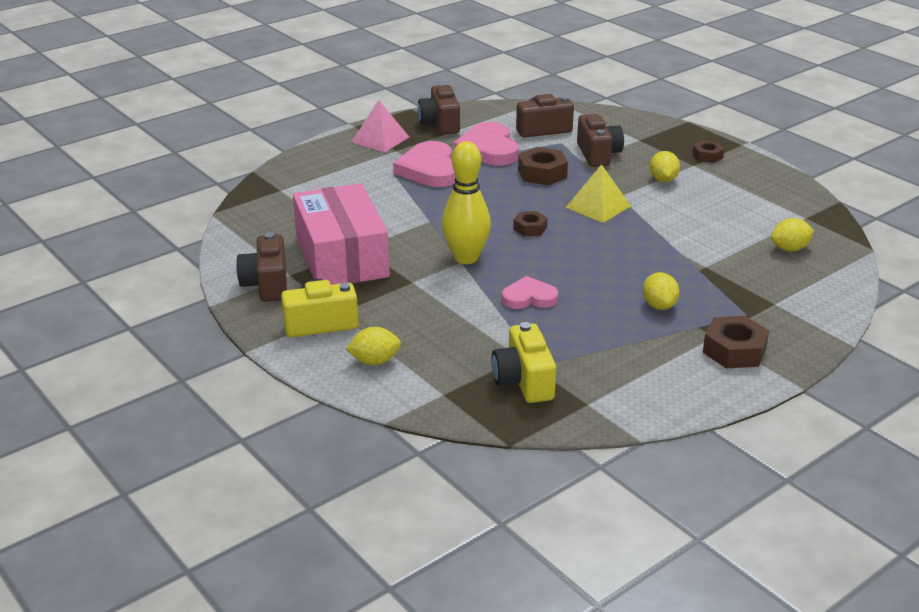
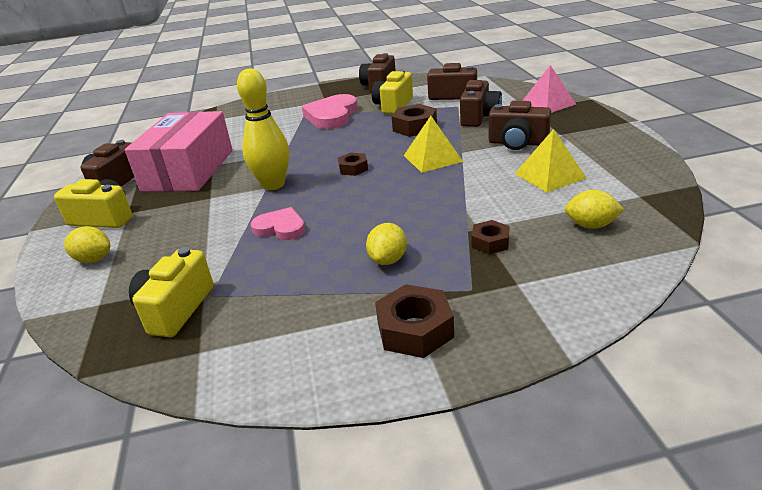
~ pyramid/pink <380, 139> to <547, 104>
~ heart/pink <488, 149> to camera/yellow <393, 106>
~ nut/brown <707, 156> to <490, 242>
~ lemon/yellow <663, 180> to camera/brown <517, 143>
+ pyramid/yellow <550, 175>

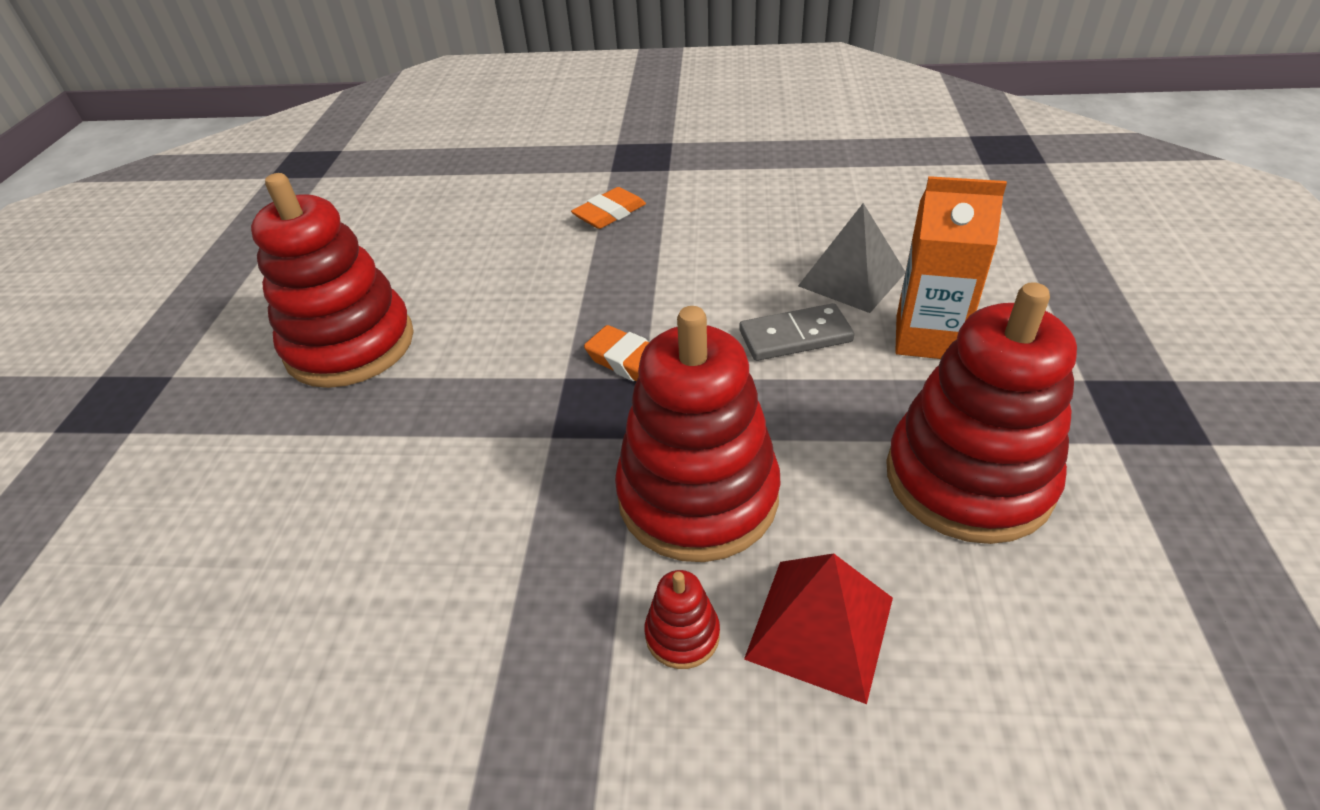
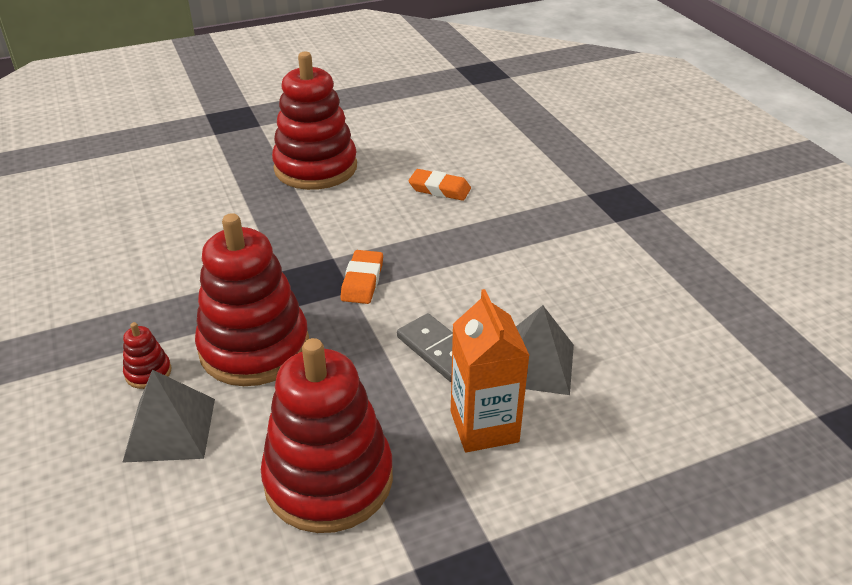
~ eraser/orange <609, 213> to <439, 189>
~ pyramid/red <820, 627> to pyramid/grey <170, 429>

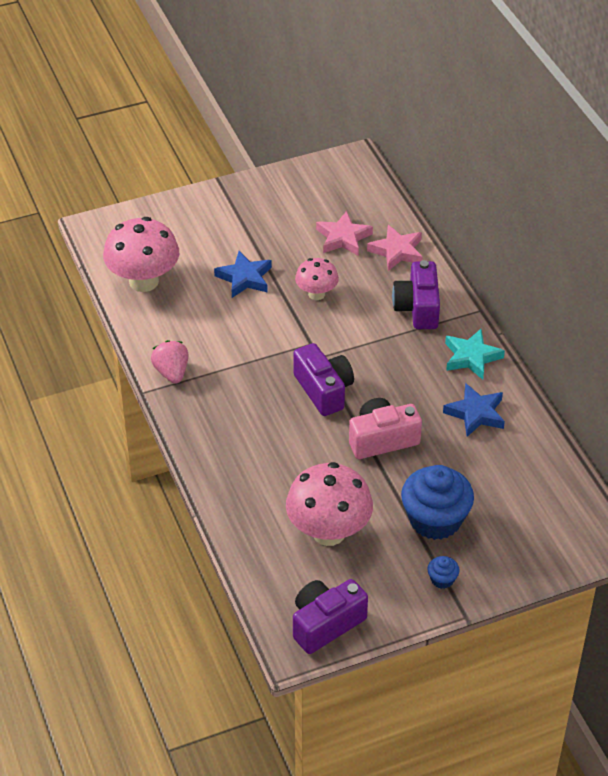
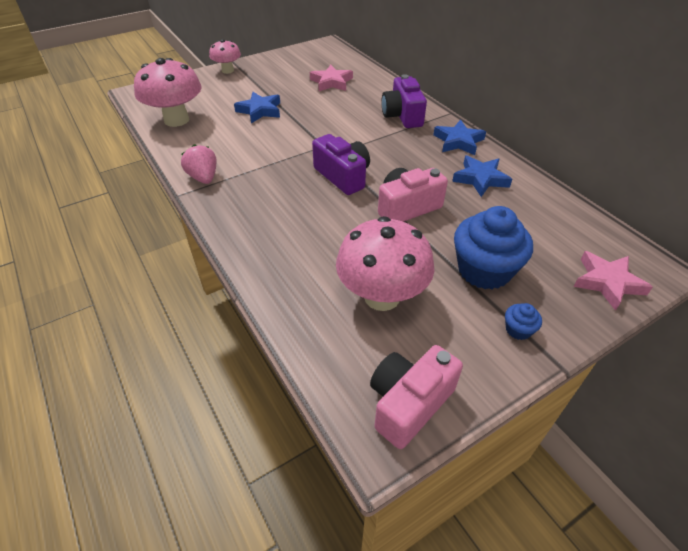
~ star/pink <397, 251> to <607, 282>
~ mushroom/pink <316, 294> to <227, 70>
~ star/turquoise <471, 357> to star/blue <458, 141>
~ camera/purple <325, 624> to camera/pink <408, 403>

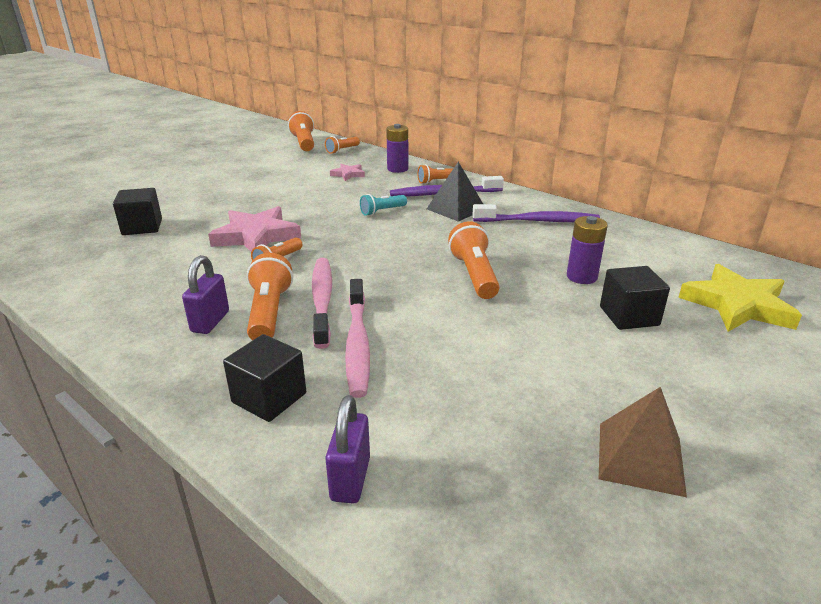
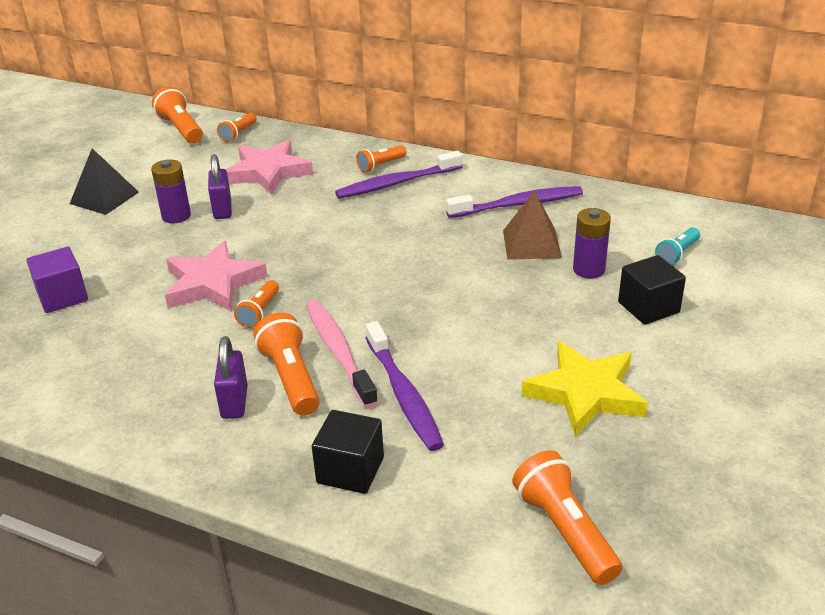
~ battery/purple <397, 169> to <176, 216>
~ pyramid/black <456, 209> to <104, 197>
~ star/pink <348, 174> = <268, 172> x1.99
~ cube/black <142, 227> to cube/purple <62, 297>
~ flashlight/turquoise <382, 211> to <677, 254>
~ flashlight/orange <474, 275> to <564, 530>
~ star/yellow <737, 305> to <585, 393>
~ toothbrush/pink <357, 344> to toothbrush/purple <403, 394>
~ pyramid/brown <640, 458> to <531, 243>
~ padlock/purple <350, 479> to <222, 210>

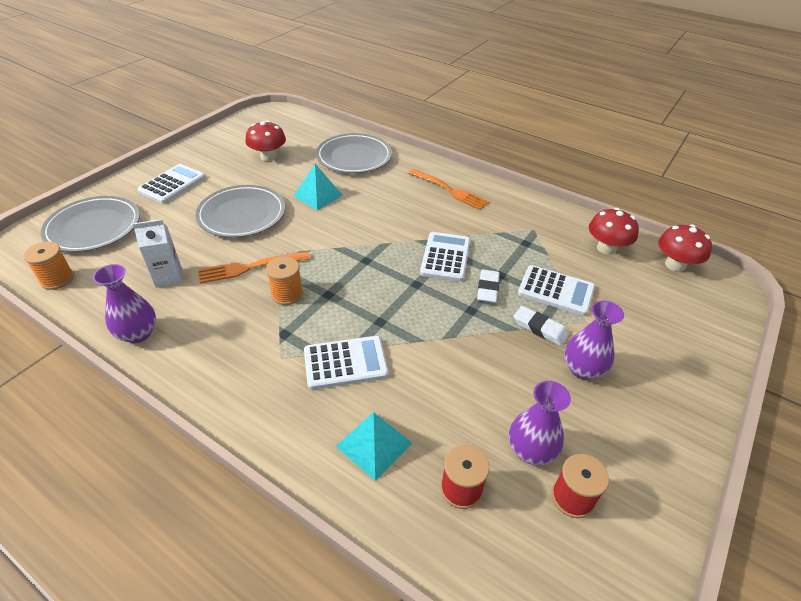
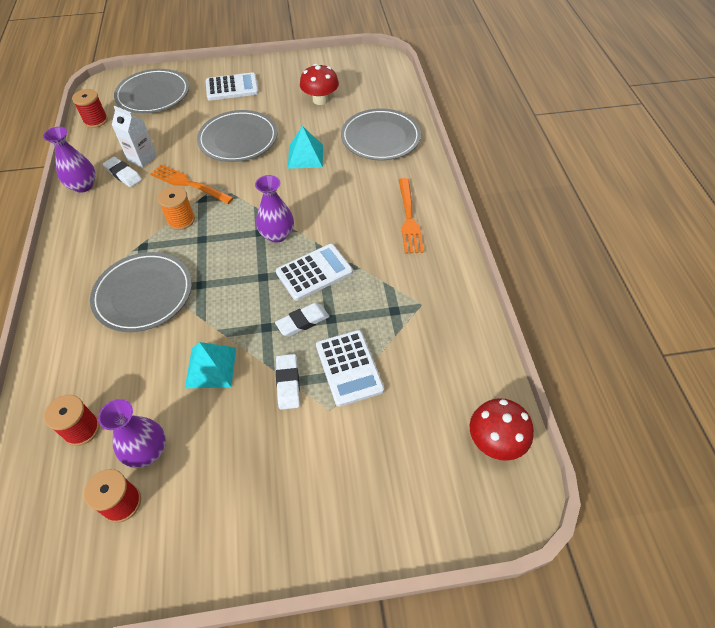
- mushroom/red <606, 248>
~ spool/orange <57, 279> to spool/red <96, 120>
~ vase/purple <583, 369> to <277, 234>
~ calculator/white <345, 363> to plate/grey <143, 294>
~ pyramid/turquoise <374, 444> to <211, 367>
+ eraser/white <123, 174>

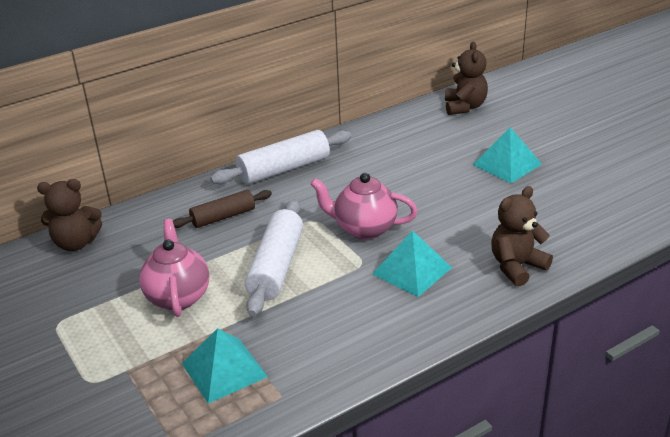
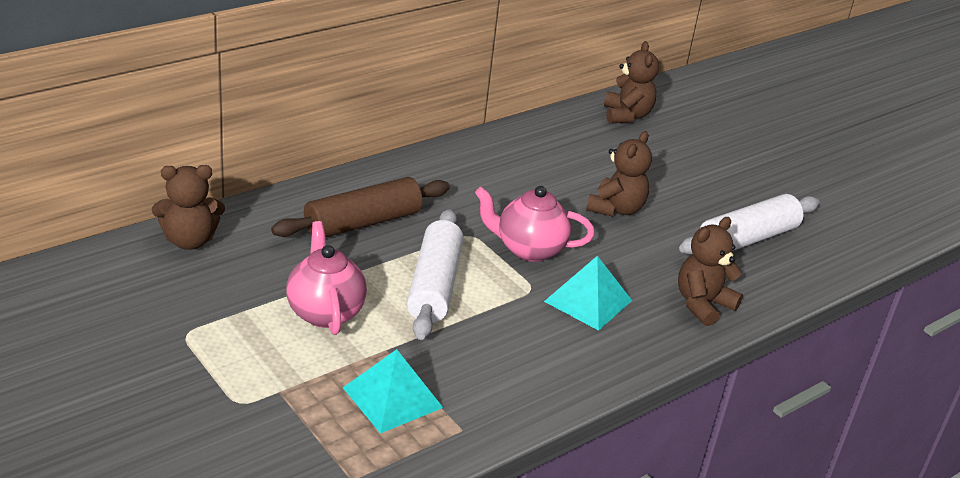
- pyramid/turquoise <507, 164>
~ rolling pin/white <284, 169> to <747, 239>
~ rolling pin/brown <223, 217> = <362, 223> x1.55
+ teddy bear/brown <616, 209>

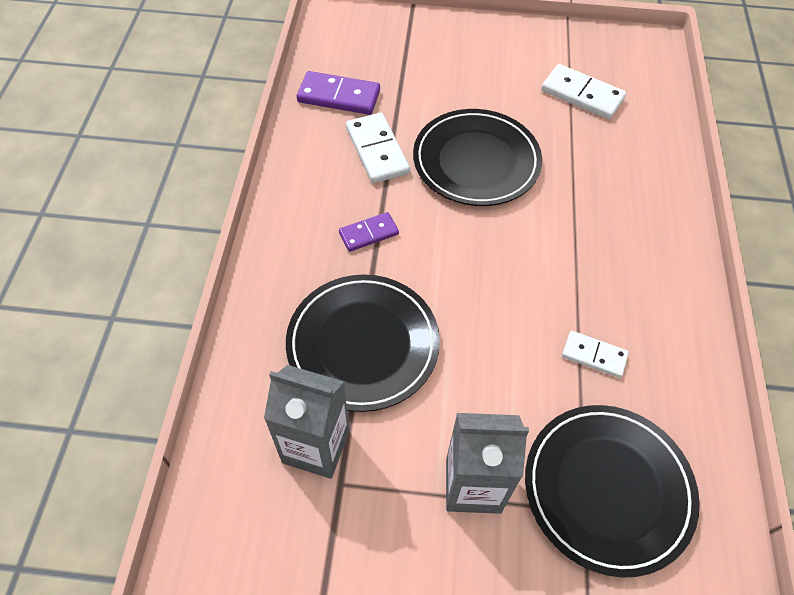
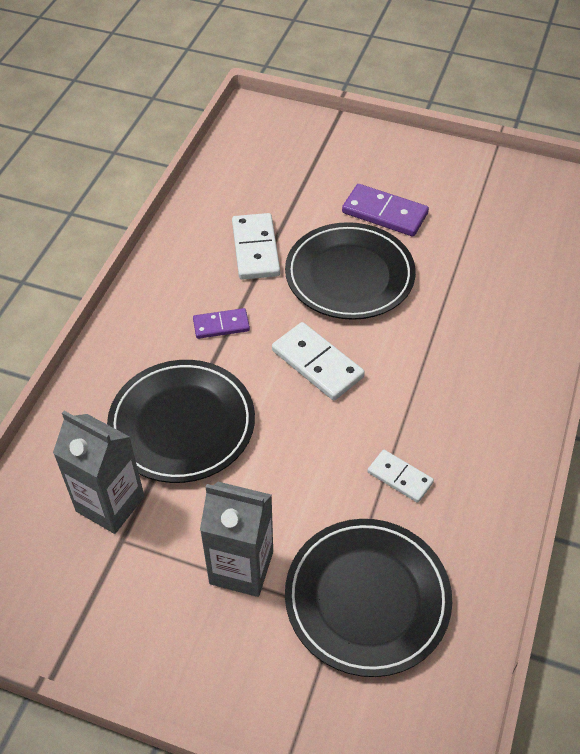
~ domino/white <582, 95> to <317, 364>
~ domino/purple <339, 96> to <384, 213>

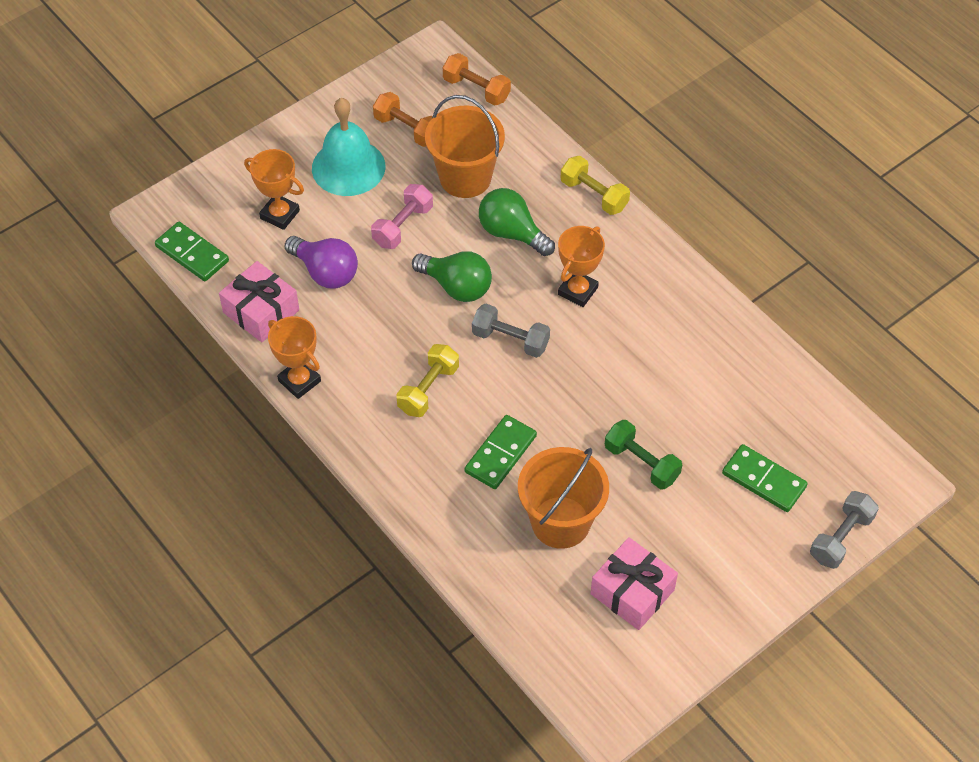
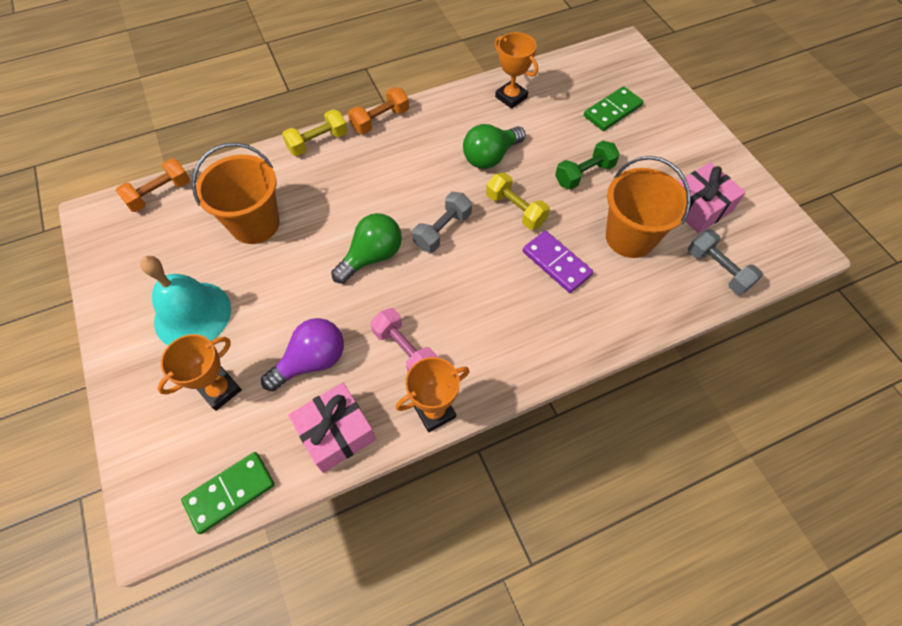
~ dumbbell/orange <407, 129> to <380, 120>
~ dumbbell/pink <403, 226> to <405, 350>
~ light bulb/green <512, 233> to <490, 157>
~ trophy/orange <578, 291> to <511, 97>
~ dumbbell/yellow <428, 389> to <515, 209>
~ domino/green <500, 454> to domino/purple <556, 263>
~ dumbbell/grey <841, 538> to <717, 269>

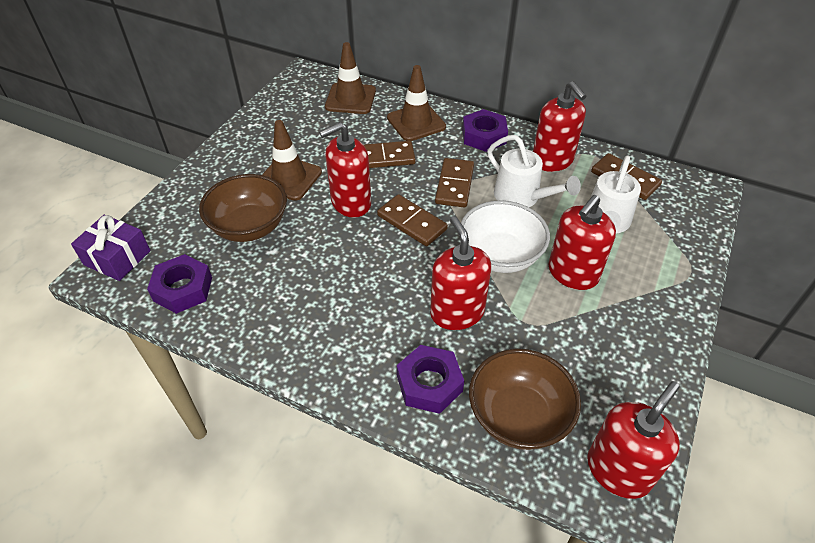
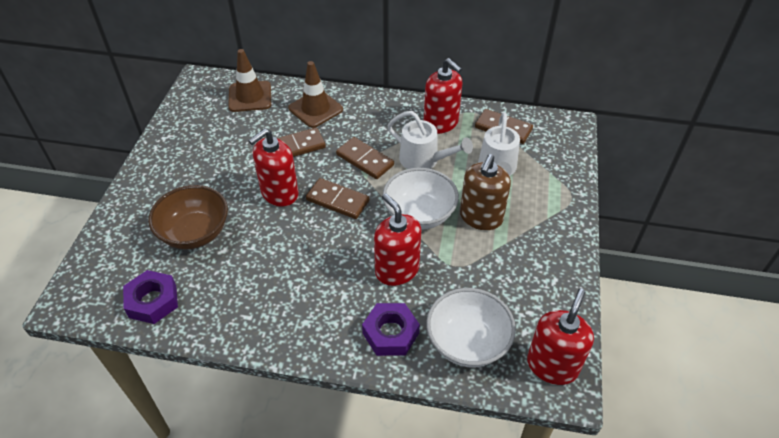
- nut/purple <484, 136>
- traffic cone/brown <289, 178>
~ domino/brown <454, 185> = <364, 160> 45 degrees counterclockwise
~ soap dispenser/red <572, 273> to soap dispenser/brown <481, 217>
- gift/purple <117, 258>
~ bowl/brown <518, 416> to bowl/white <467, 342>

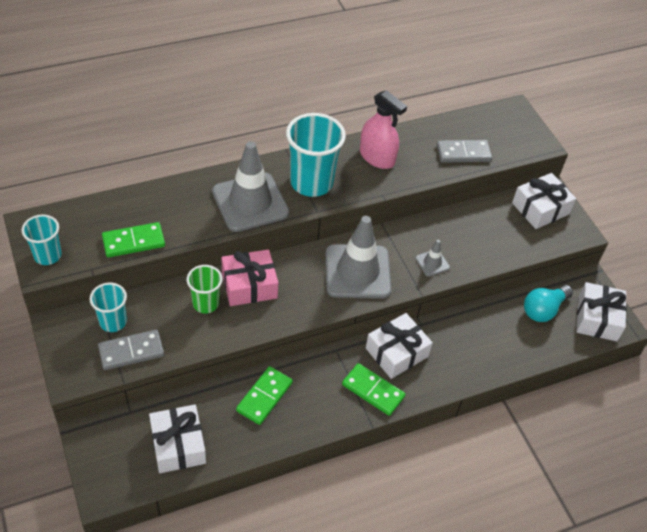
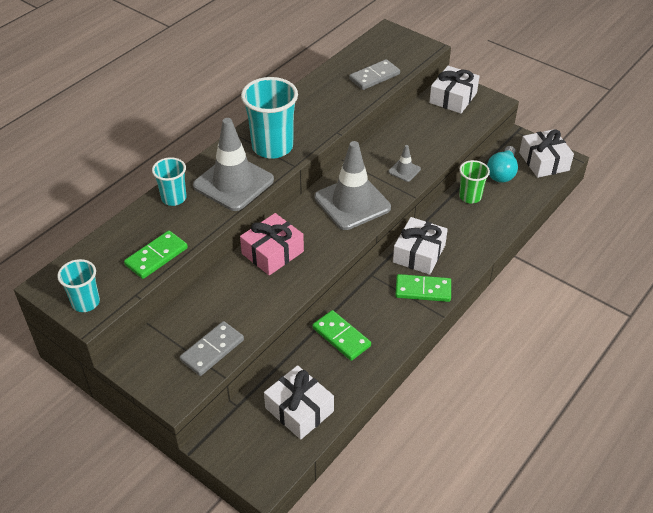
- spray bottle/pink <377, 157>
~ cup/green <206, 303> to <470, 197>
~ cup/turquoise <113, 322> to <174, 198>
~ domino/green <264, 397> = <341, 337> 45 degrees counterclockwise

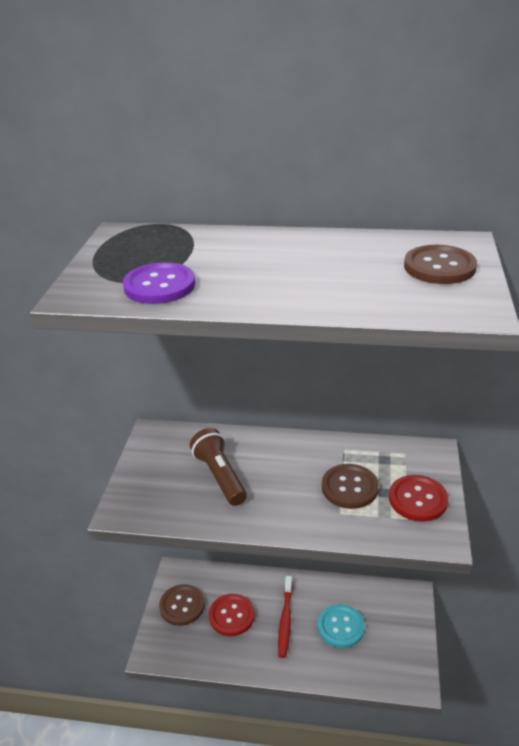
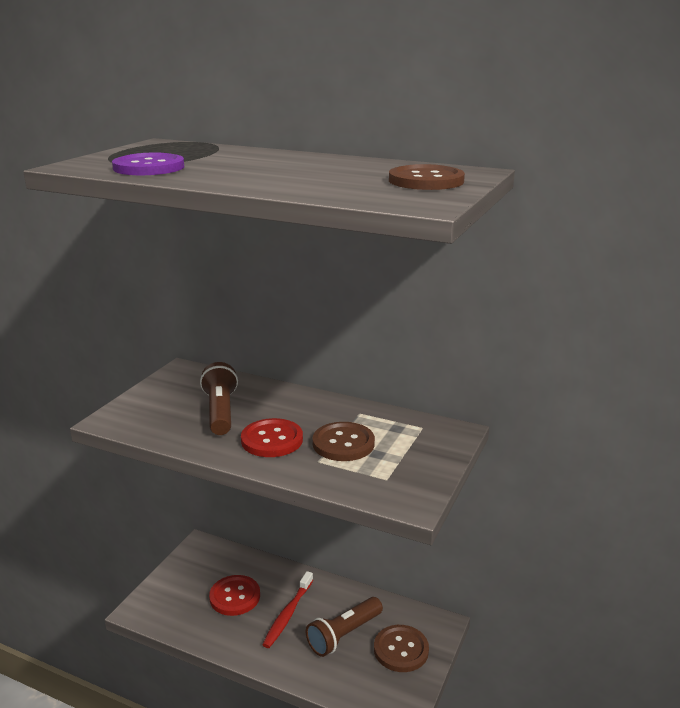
~ button/red <418, 499> to <272, 440>
~ button/brown <182, 606> to <401, 650>
~ button/turquoise <341, 627> to flashlight/brown <344, 635>

